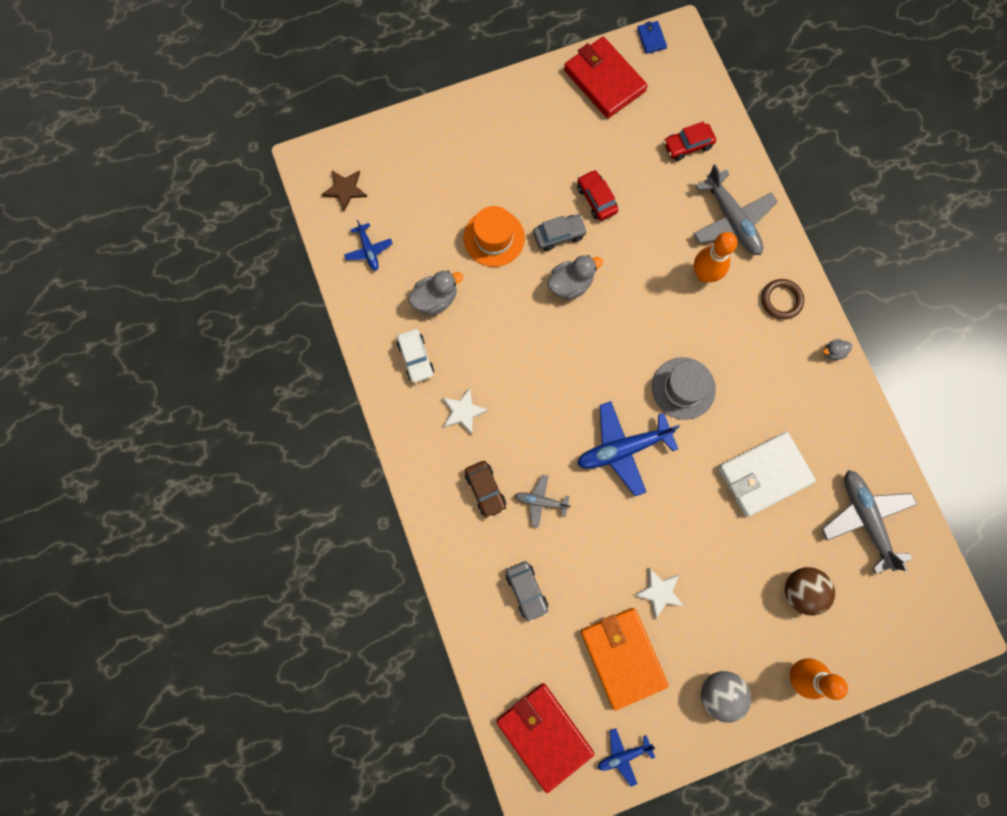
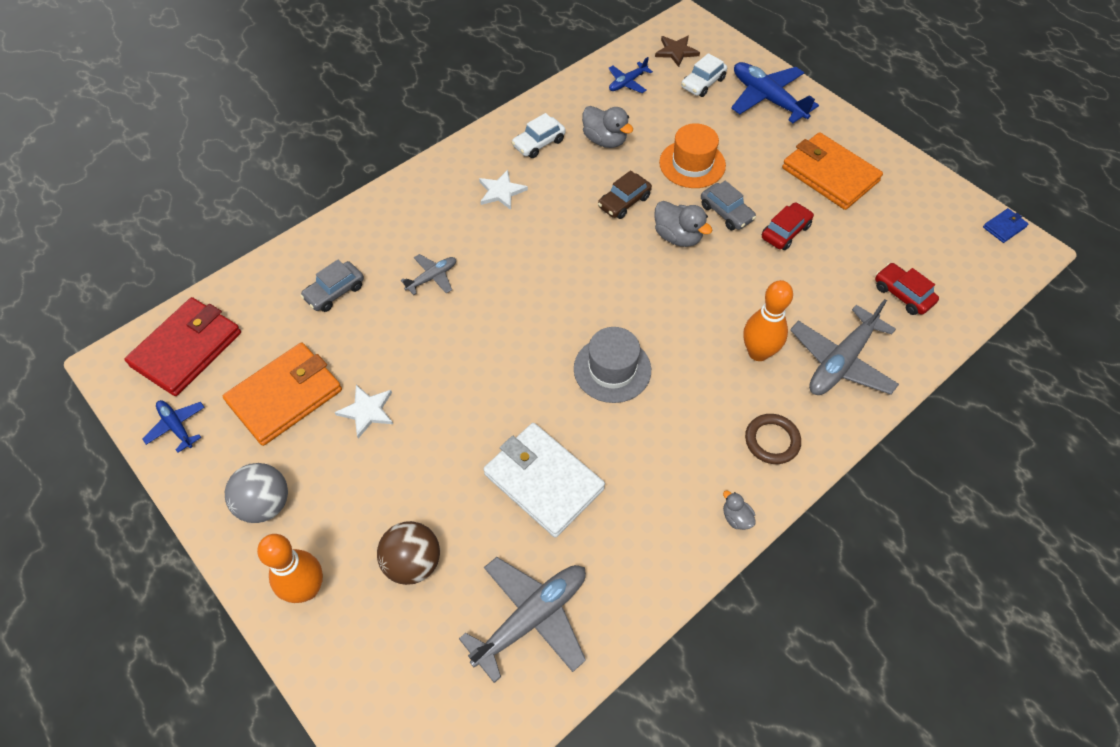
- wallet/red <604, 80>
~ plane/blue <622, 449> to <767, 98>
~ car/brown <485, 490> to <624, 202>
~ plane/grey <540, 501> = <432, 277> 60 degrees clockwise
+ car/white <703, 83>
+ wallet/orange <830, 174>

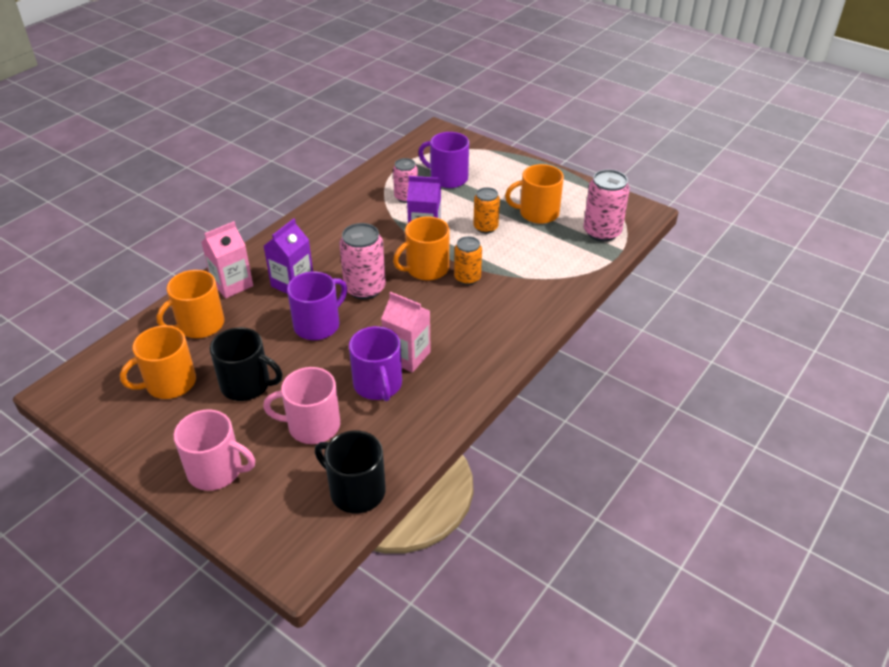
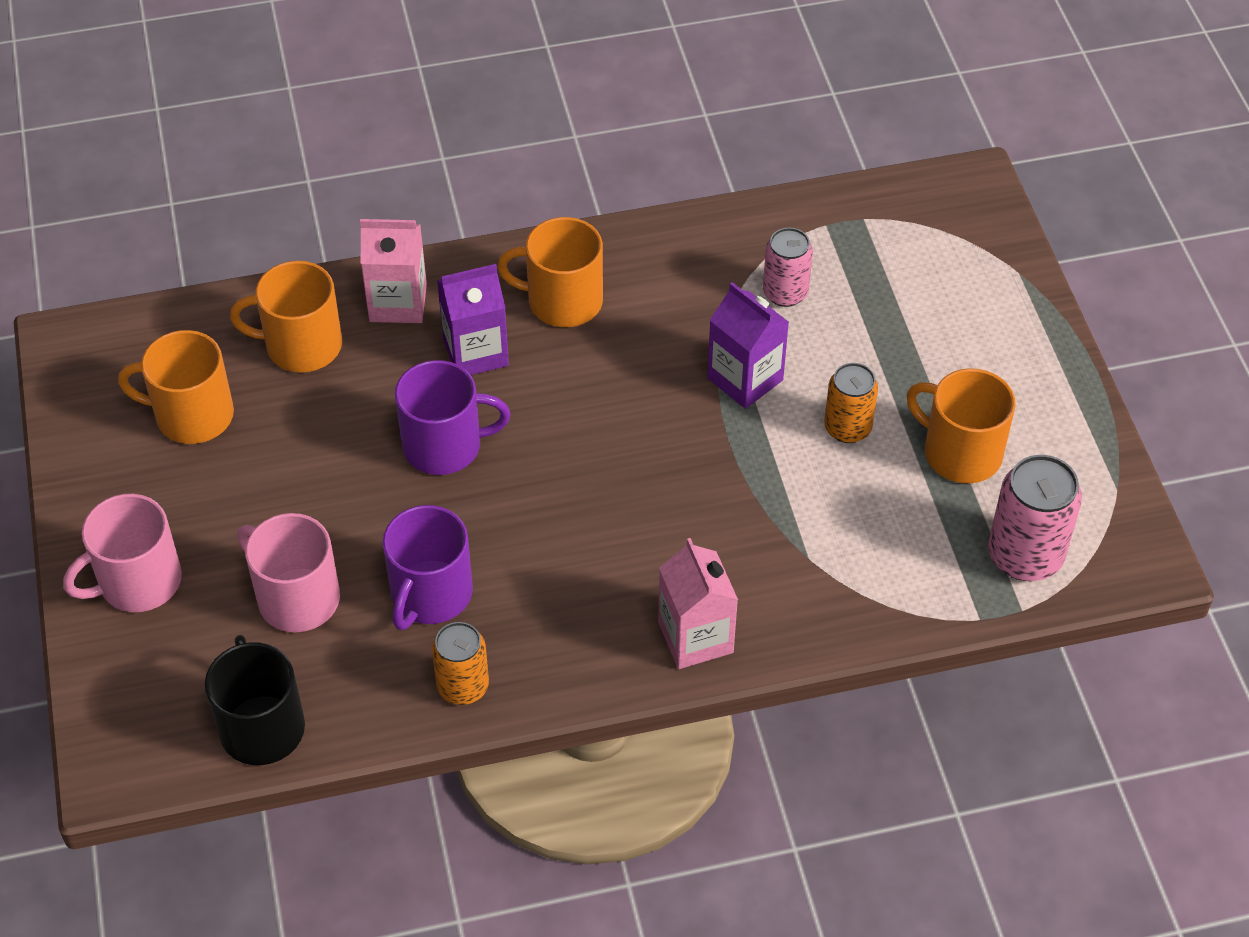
- mug/purple <448, 178>
~ mug/orange <426, 268> to <563, 301>
- can/pink <365, 288>
~ can/orange <467, 278> to <463, 686>
~ carton/pink <407, 356> to <695, 637>
- mug/black <247, 385>
~ mug/pink <216, 470> = <138, 581> 90 degrees clockwise

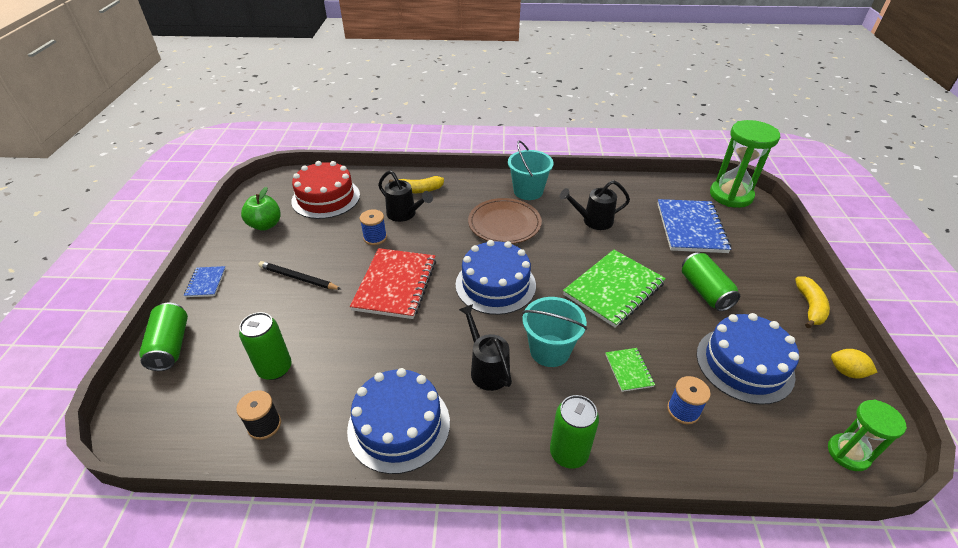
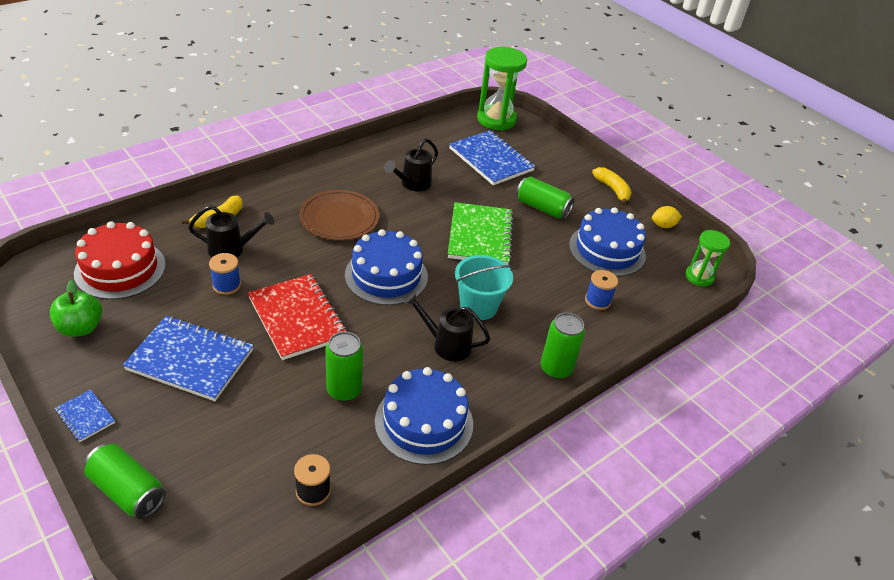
- bucket/turquoise <528, 191>
~ pencil/black <298, 278> to notebook/blue <190, 360>
~ can/green <275, 368> to <344, 390>
- notebook/green <629, 370>

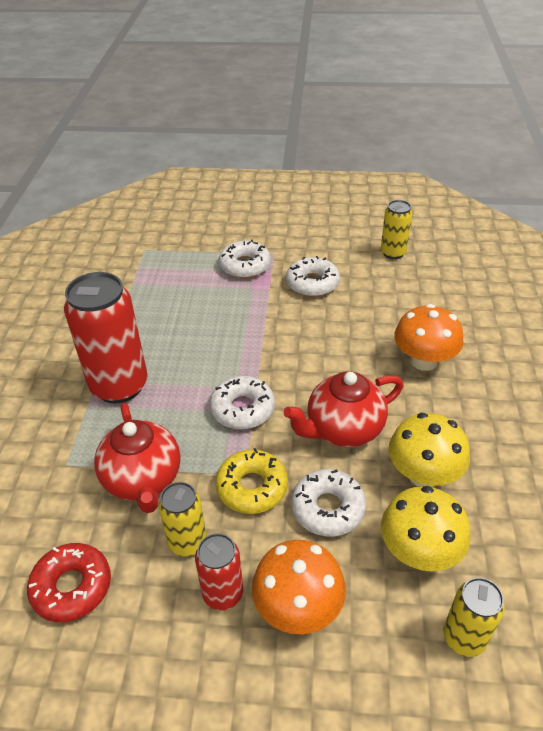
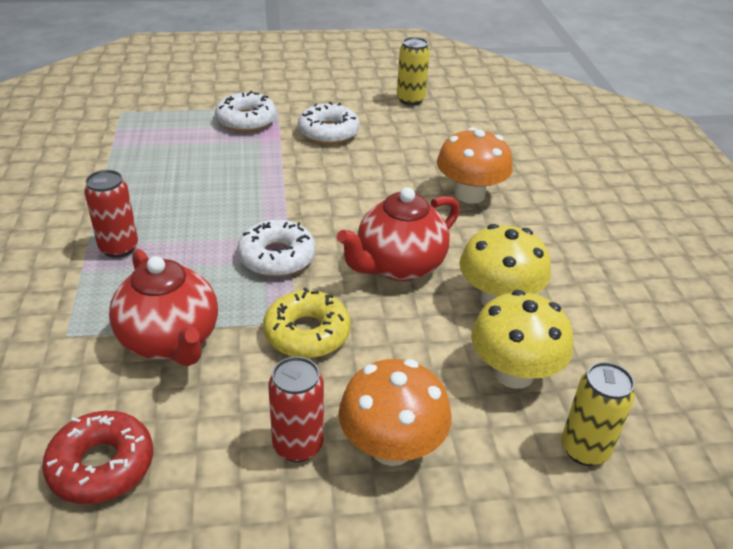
~ can/red <119, 386> = <119, 248> x0.54
- donut/white <328, 508>
- can/yellow <187, 542>

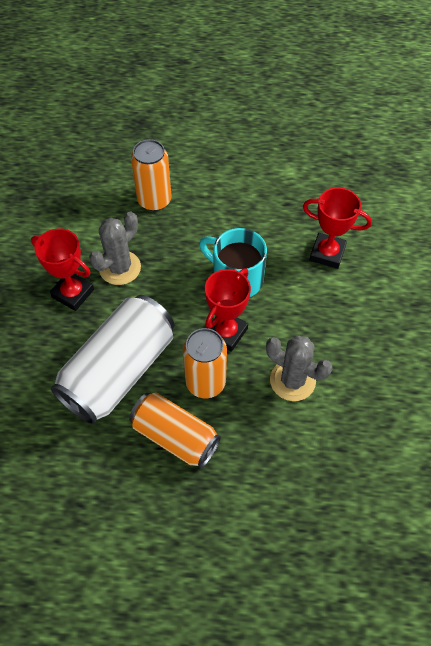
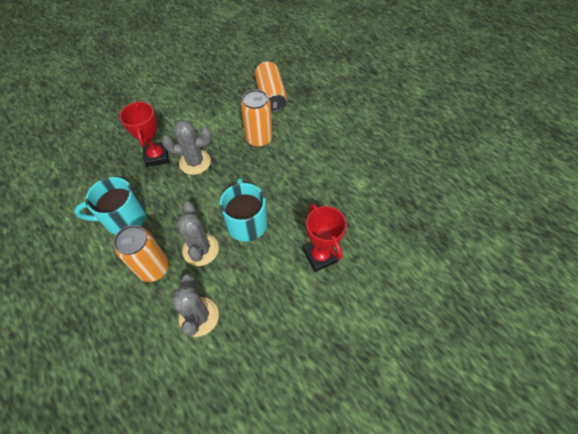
~ trophy/red <226, 332> to cactus/grey <200, 249>
~ can/white <119, 371> to mug/turquoise <123, 218>
~ can/orange <175, 436> to <271, 96>

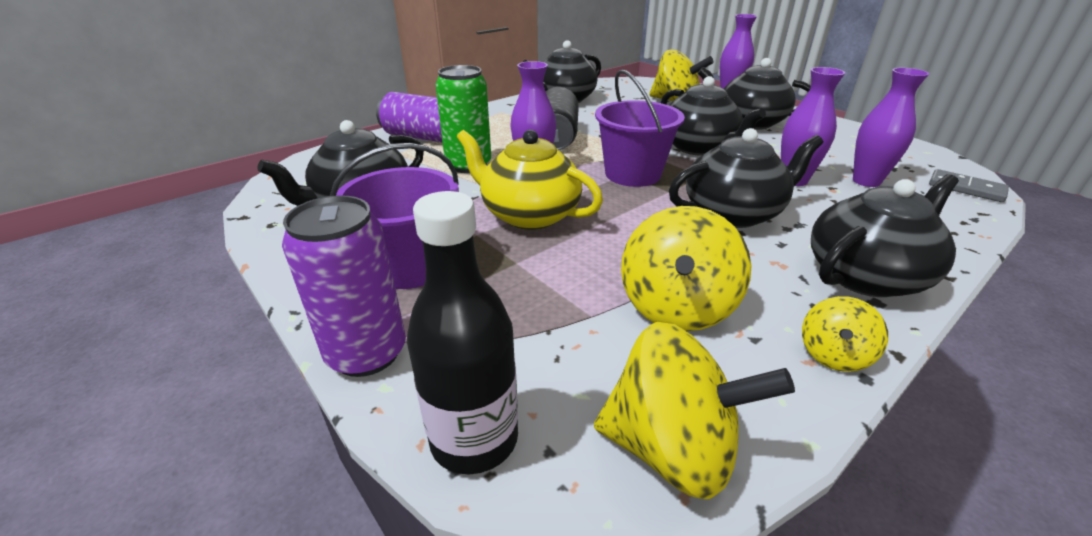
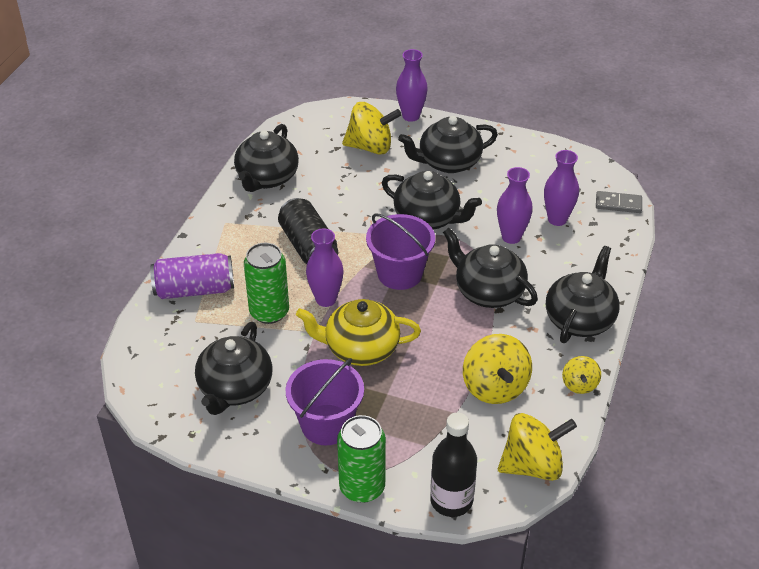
~ teapot/black <733, 213> = <488, 292> 90 degrees counterclockwise
~ can/purple <367, 353> to can/green <362, 487>

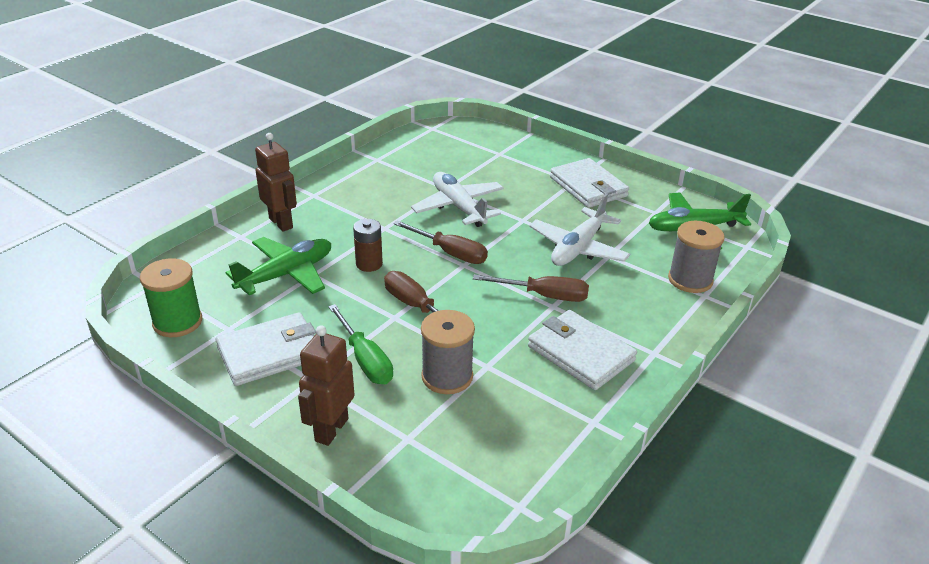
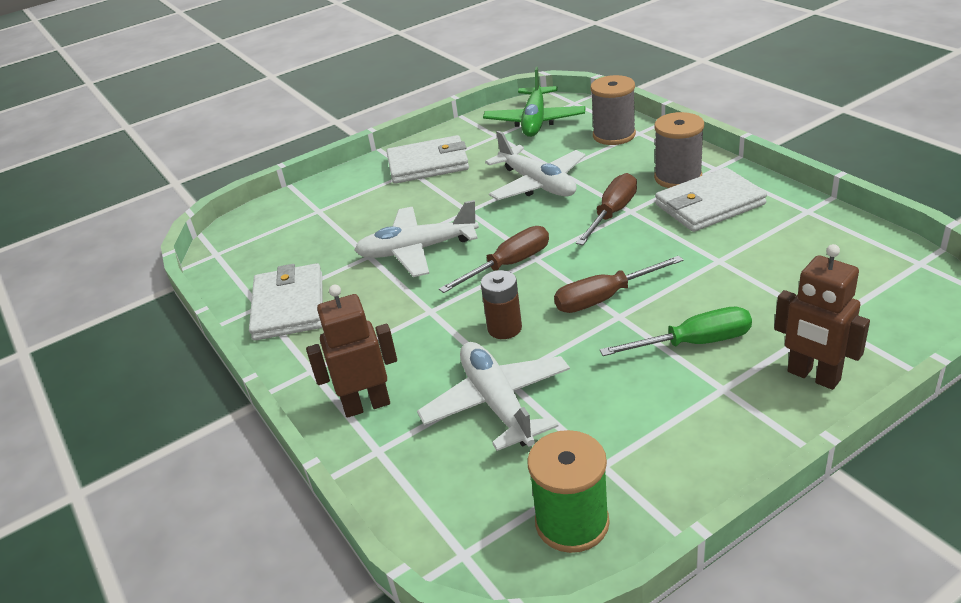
~ plane/green <286, 274> to plane/white <497, 403>
~ spool/grey <447, 376> to <678, 177>
~ wallet/white <270, 353> to <289, 306>

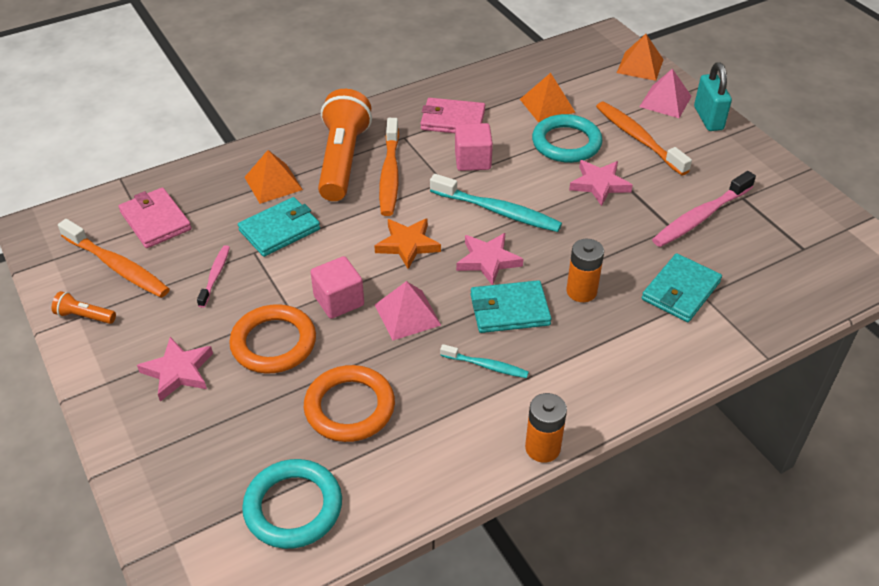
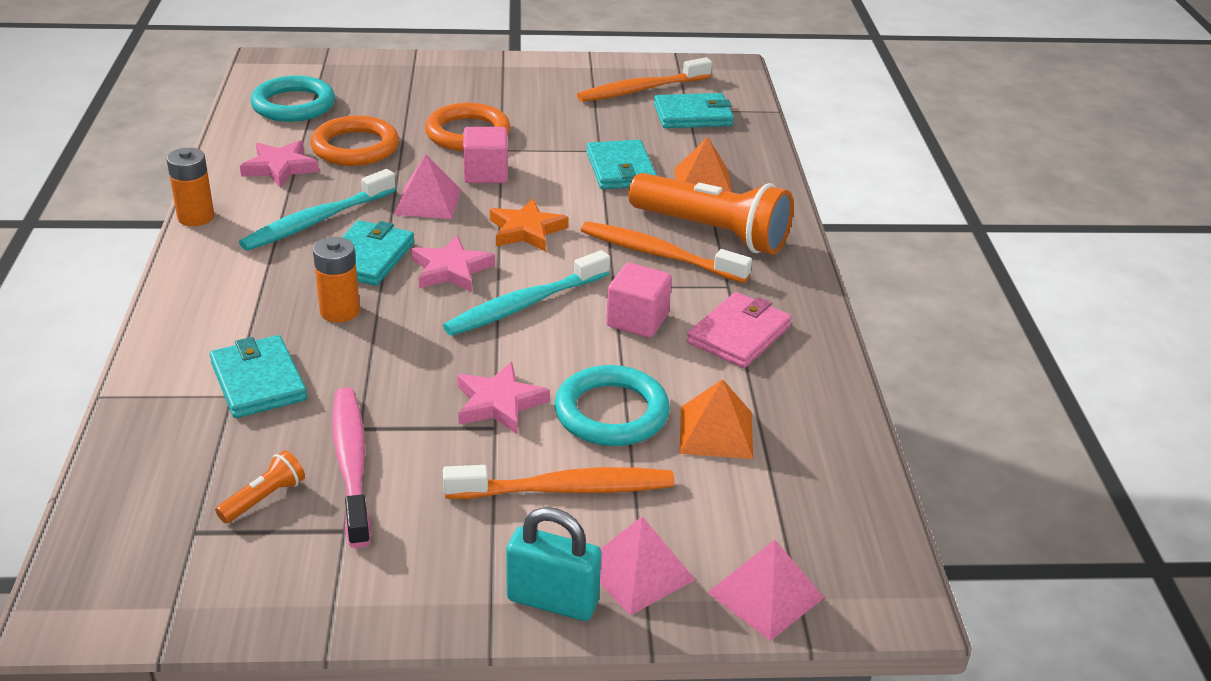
~ pyramid/orange <640, 66> to pyramid/pink <765, 595>
~ wallet/pink <155, 221> to wallet/turquoise <693, 115>
- toothbrush/pink <215, 275>
~ flashlight/orange <84, 316> to <264, 498>
~ star/pink <178, 371> to <280, 168>
~ toothbrush/turquoise <486, 366> = <316, 221> x1.79

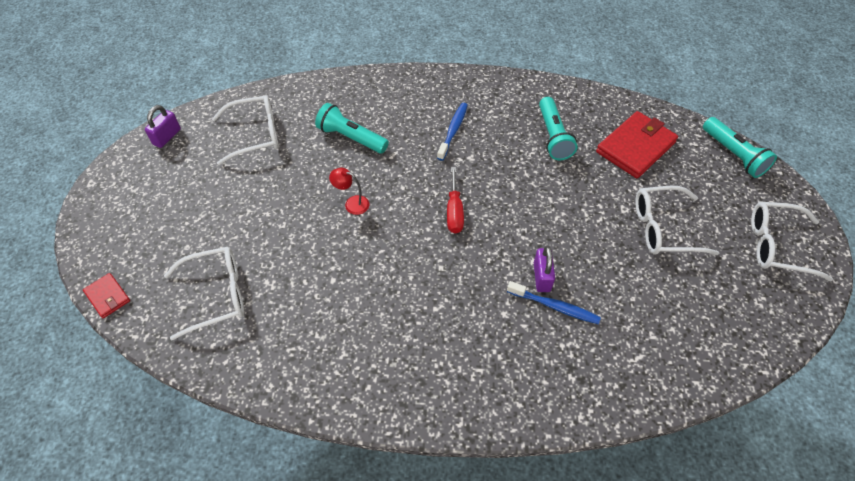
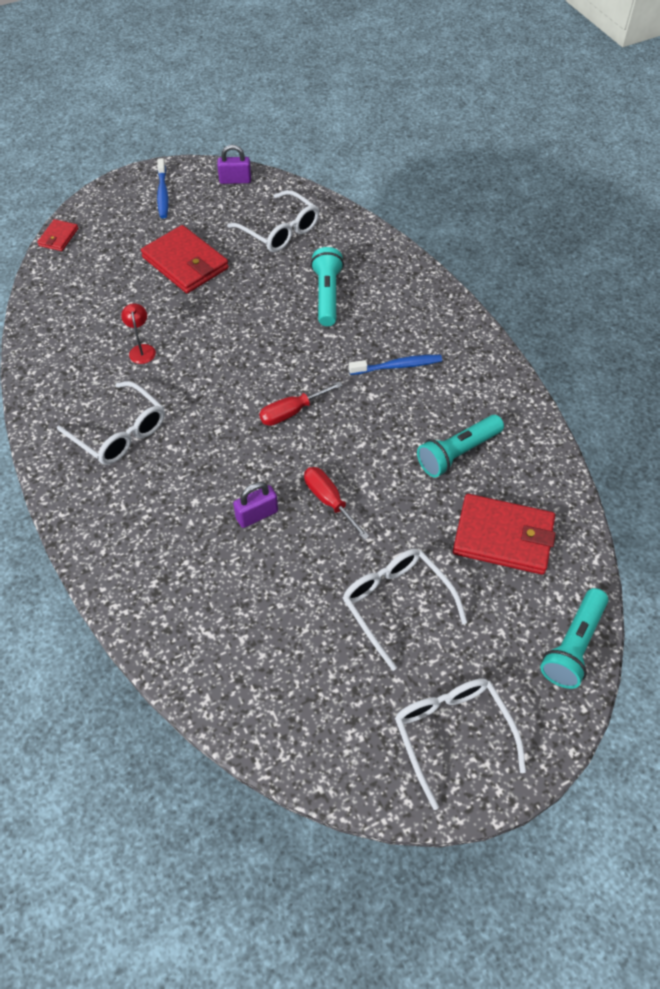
~ lamp/red <352, 203> to <142, 349>
~ glasses/white <216, 295> to <120, 433>
~ toothbrush/blue <554, 306> to <162, 193>
+ wallet/red <185, 263>
+ screwdriver/red <329, 501>

